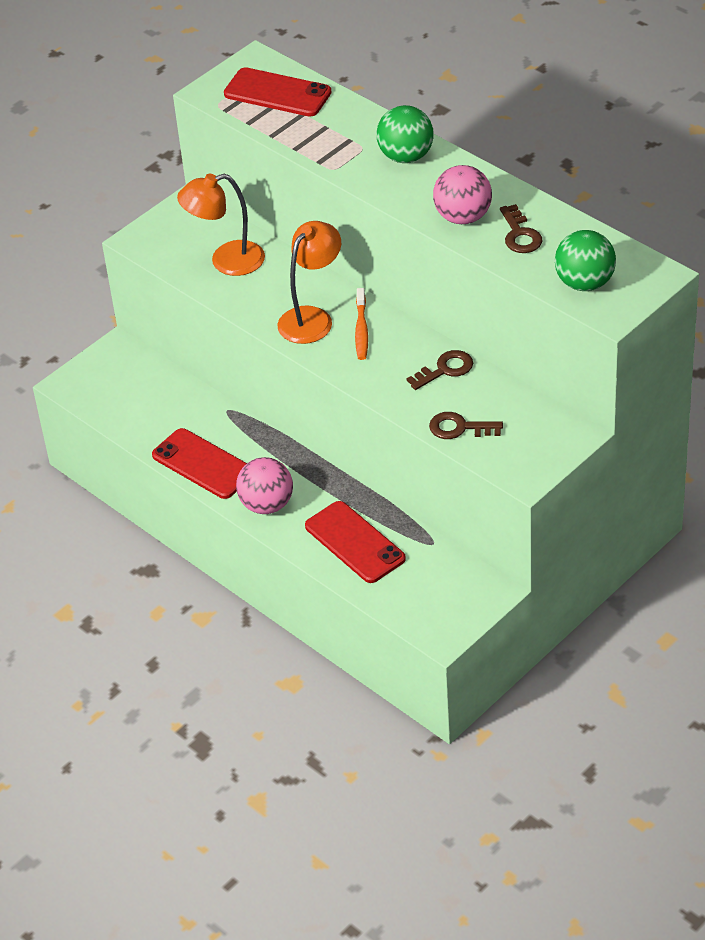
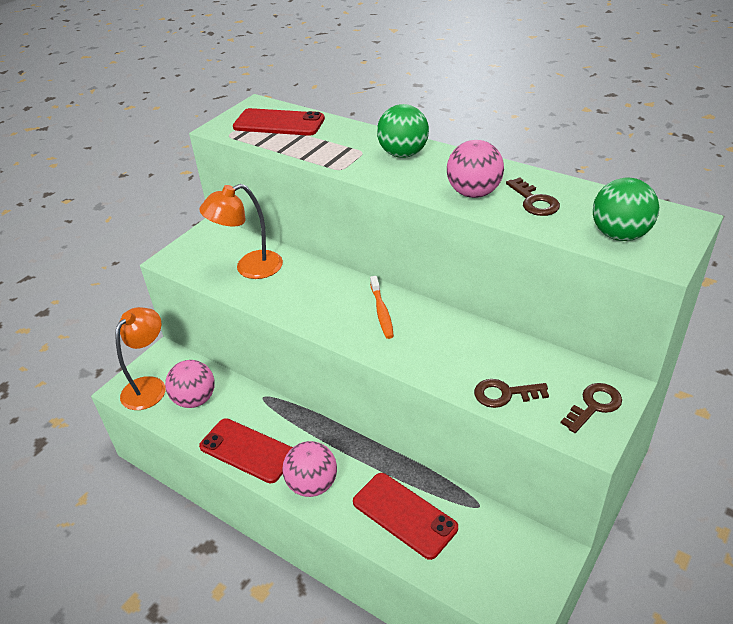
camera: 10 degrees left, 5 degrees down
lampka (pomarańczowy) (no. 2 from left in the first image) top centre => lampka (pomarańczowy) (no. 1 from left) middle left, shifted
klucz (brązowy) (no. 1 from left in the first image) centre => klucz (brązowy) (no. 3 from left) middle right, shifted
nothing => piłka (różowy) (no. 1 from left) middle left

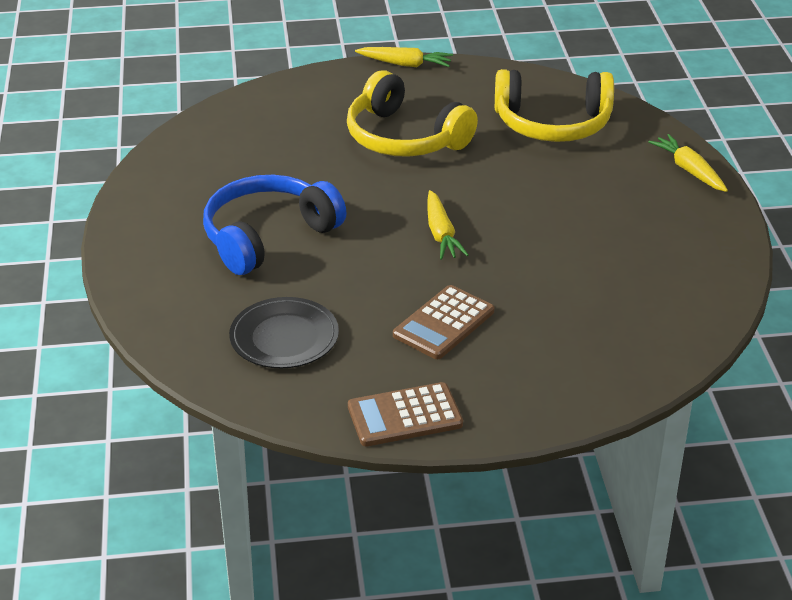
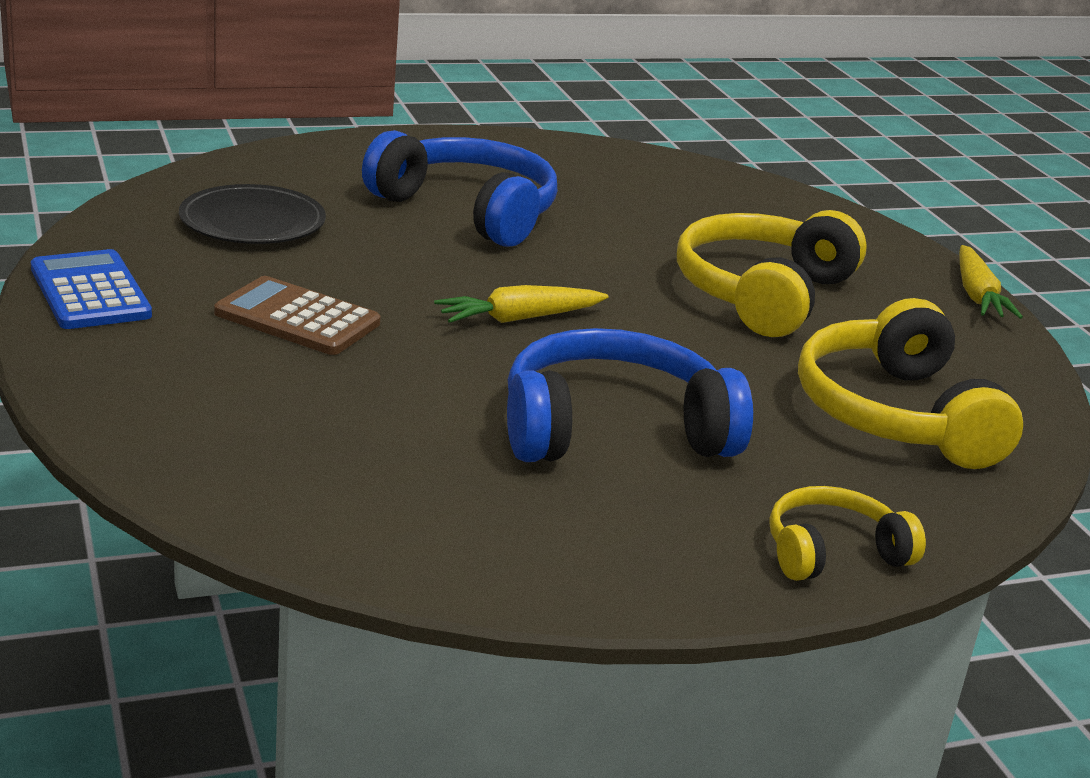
camera: 75 degrees right, 10 degrees down
marchewka (żółty) (no. 3 from left) top right => słuchawki (żółty) (no. 2 from left) bottom right
kalkulator (brązowy) (no. 1 from left) bottom centre => kalkulator (niebieski) middle left
nothing => słuchawki (niebieski) (no. 2 from left) centre

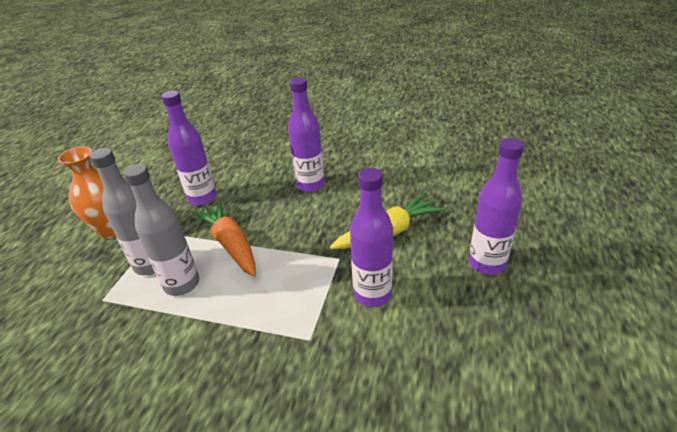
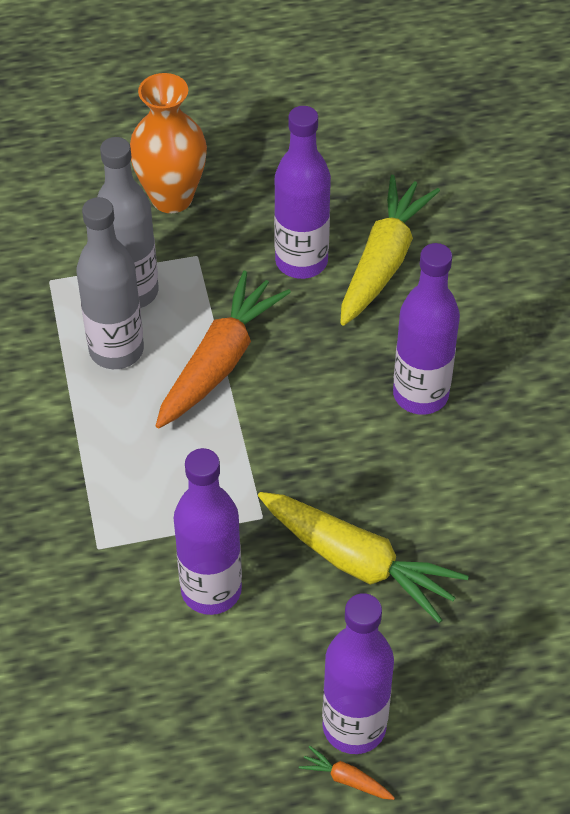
camera: 60 degrees right, 15 degrees up
nothing => marchewka (żółty) (no. 2 from left) top right
nothing => marchewka (pomarańczowy) (no. 2 from left) bottom centre

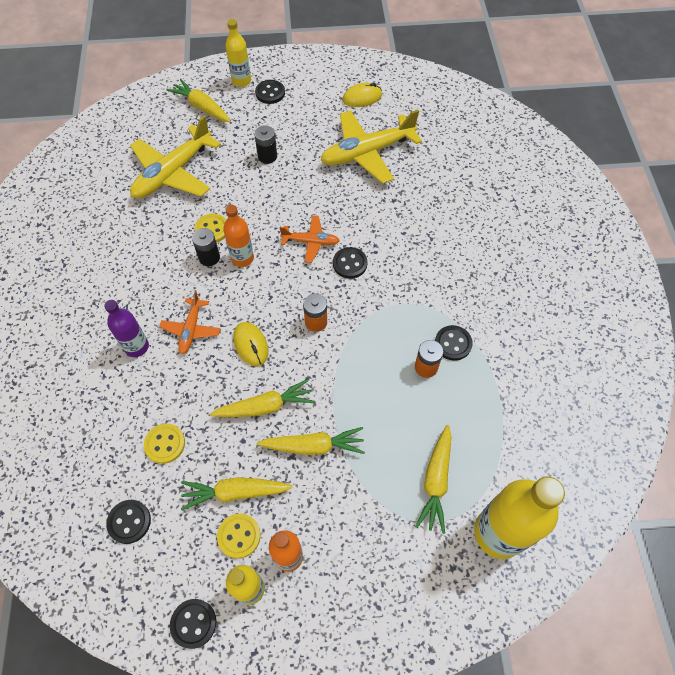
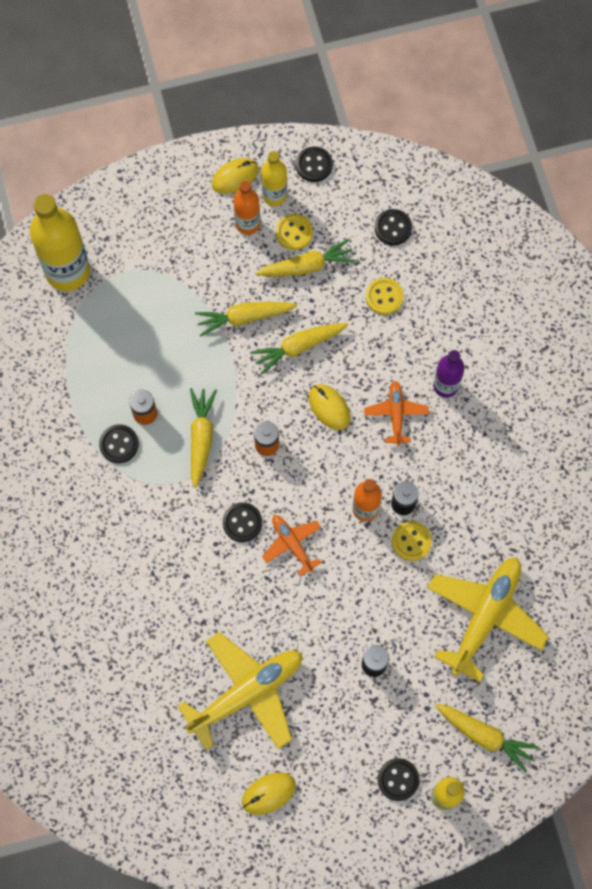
camera: 170 degrees right, 10 degrees up
samolot (pomarańczowy) (no. 2 from left in the first image) centre => samolot (pomarańczowy) (no. 1 from left) centre, 60 degrees clockwise
marchewka (żółty) (no. 5 from left in the first image) bottom centre => marchewka (żółty) (no. 1 from left) centre, shifted
nothing => myszka (żółty) (no. 1 from left) top centre

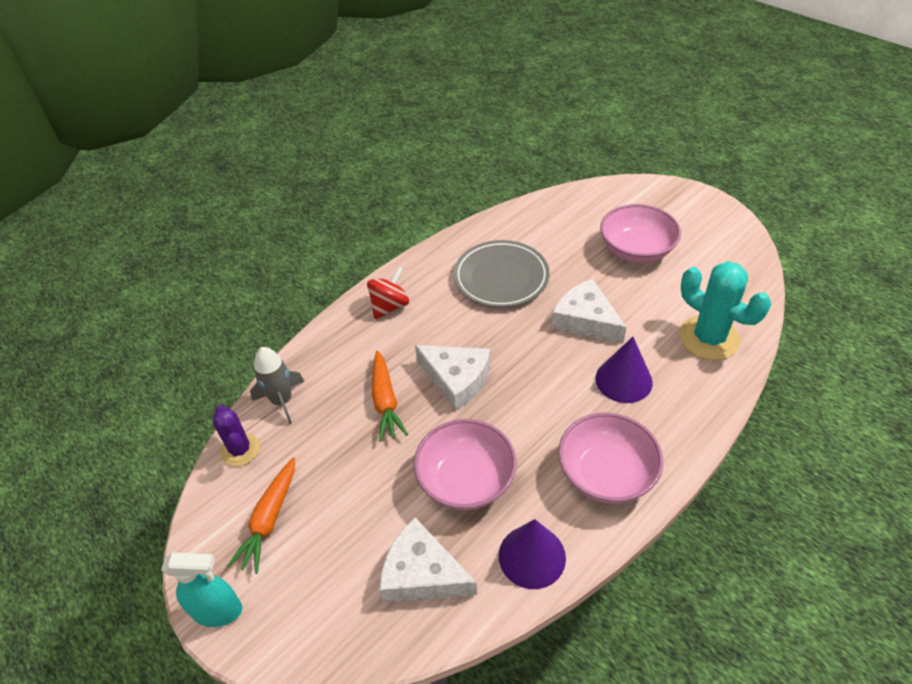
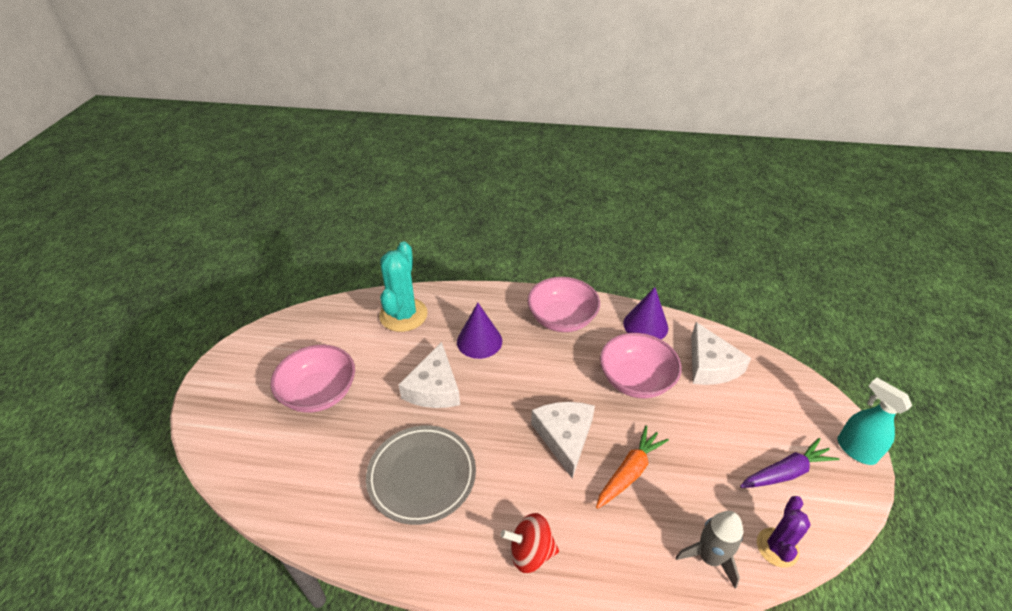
camera: 130 degrees left, 5 degrees down
marchewka (pomarańczowy) (no. 1 from left) bottom left => marchewka (fioletowy) bottom right

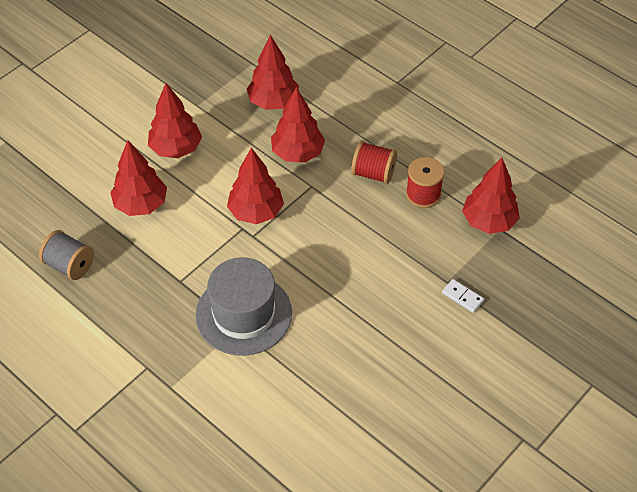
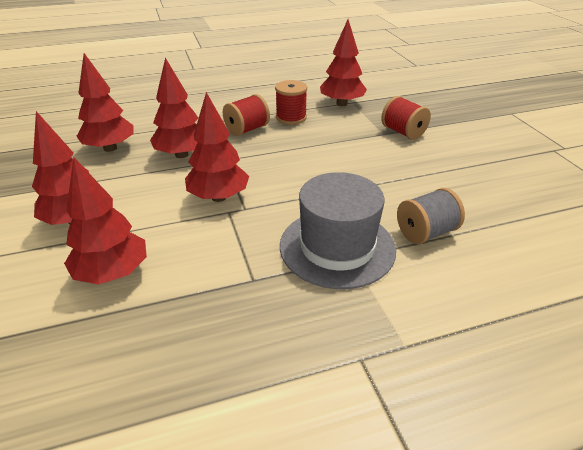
camera: 60 degrees left, 15 degrees down
szpulka (szary) middle left => szpulka (szary) middle right, shifted
kostka domina (biały) middle right => szpulka (czerwony) (no. 3 from left) top right

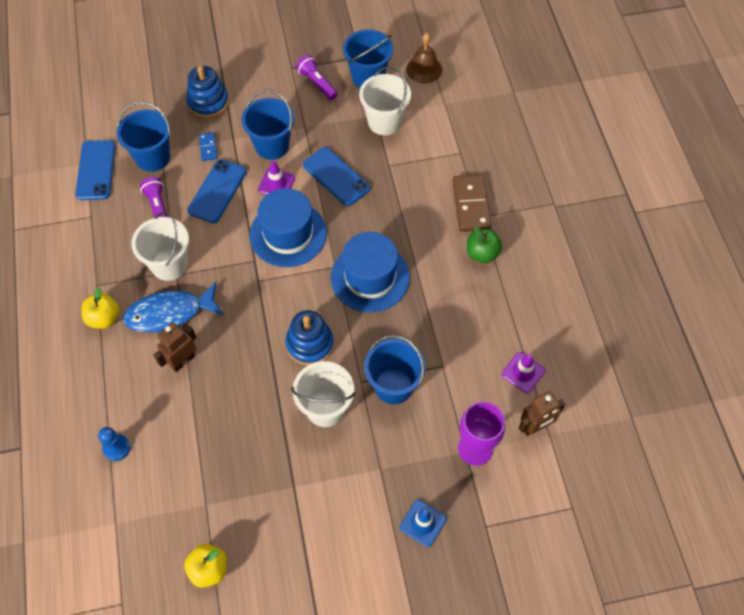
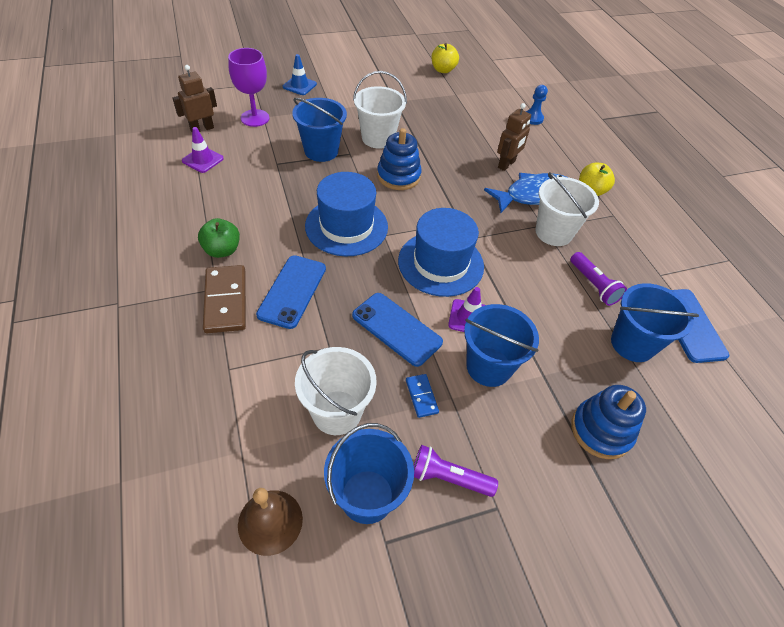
camera: 170 degrees right, 10 degrees down
latarka (fioletowy) (no. 2 from left in the first image) top centre => latarka (fioletowy) (no. 1 from left) bottom centre, 150 degrees clockwise
kostka domina (niebieski) top left => kostka domina (niebieski) centre, shifted
telefon (niebieski) (no. 2 from left in the first image) top left => telefon (niebieski) (no. 1 from left) centre, shifted

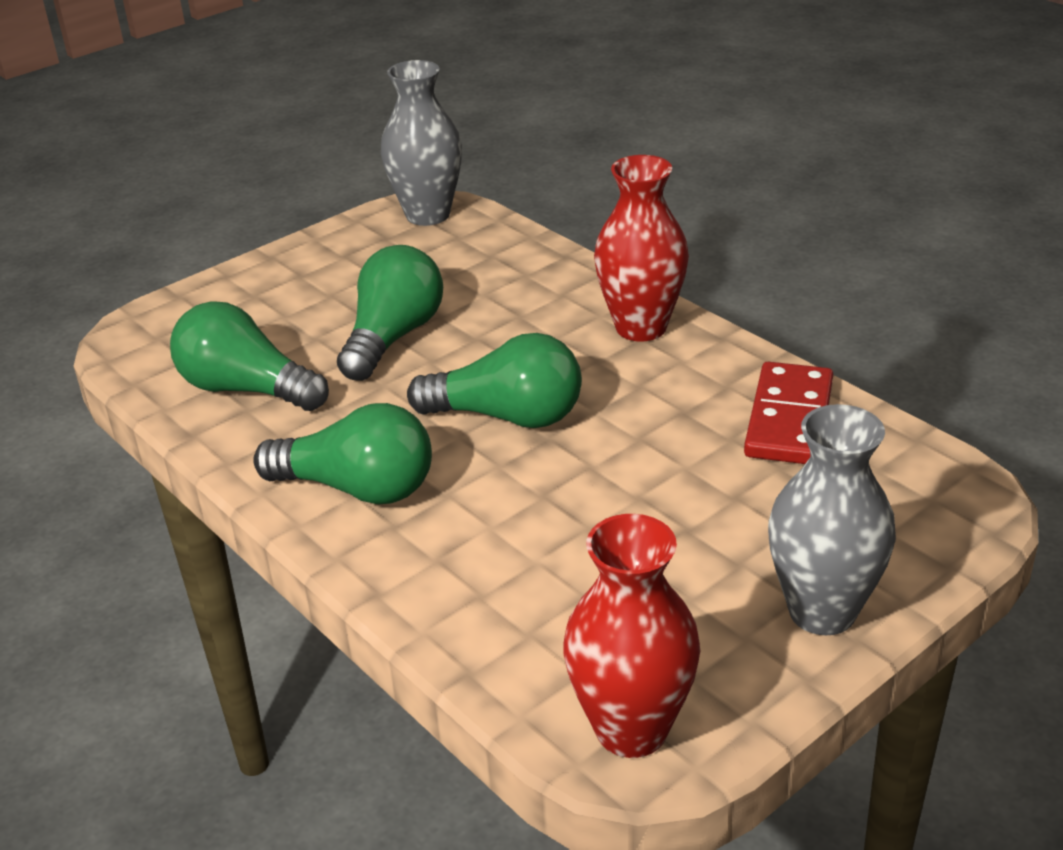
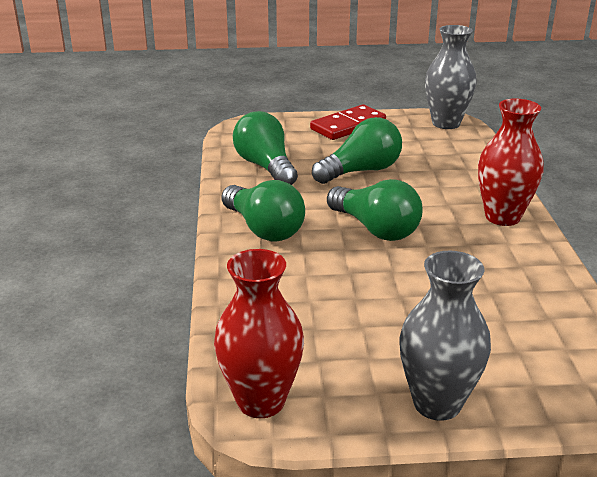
camera: 35 degrees right, 5 degrees down
kostka domina (czerwony) middle right => kostka domina (czerwony) top centre, shifted

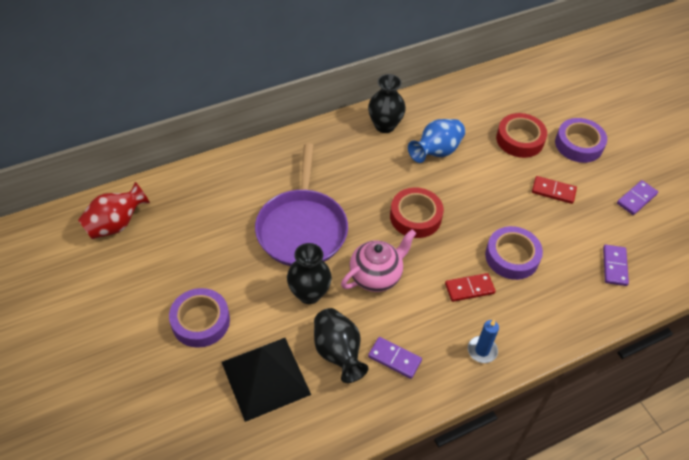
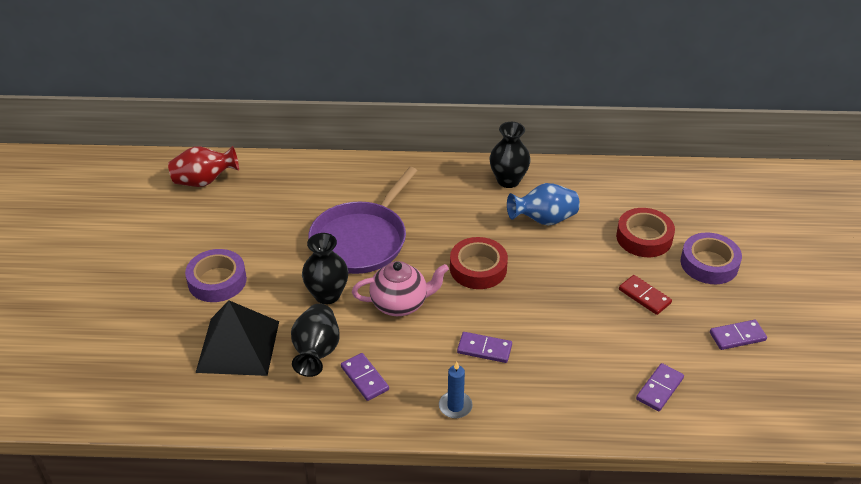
camera: 30 degrees right, 10 degrees down
taśma klejąca (fioletowy) (no. 2 from left) middle right => nothing
kostka domina (czerwony) (no. 1 from left) middle right => kostka domina (fioletowy) (no. 2 from left) bottom centre

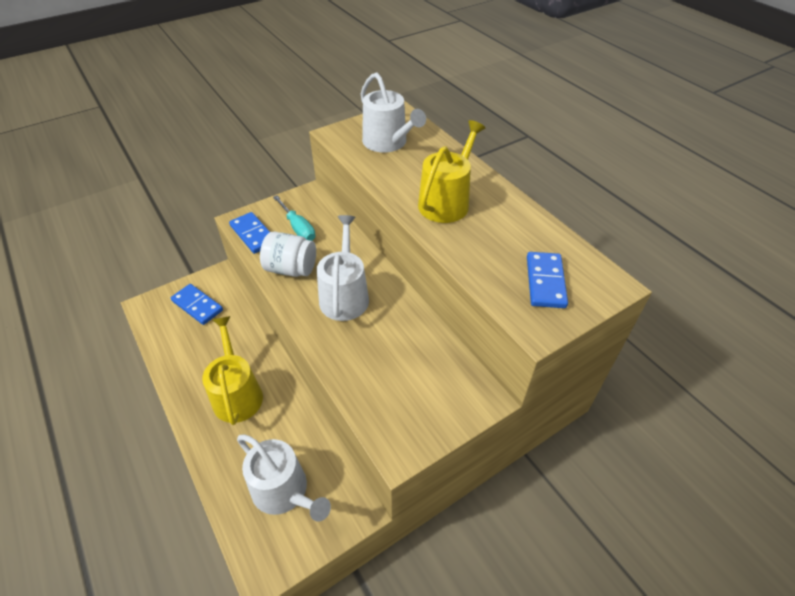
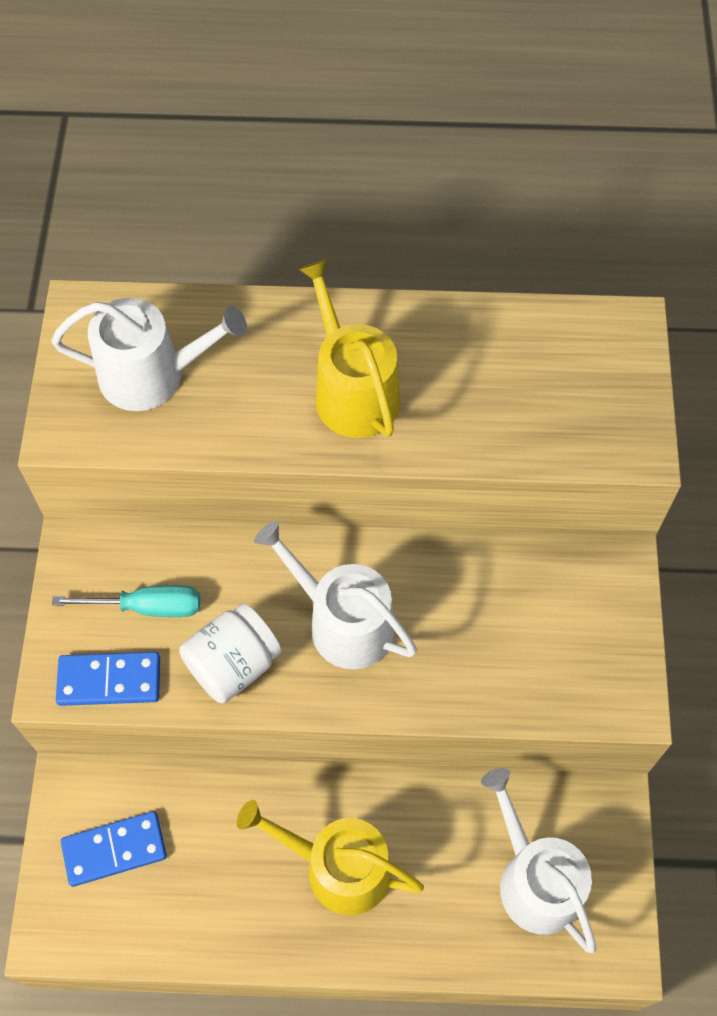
camera: 55 degrees left, 15 degrees up
kostka domina (niebieski) (no. 3 from left) middle right => nothing
konewka (biały) (no. 1 from left in the first image) bottom centre => konewka (biały) (no. 3 from left) bottom right, 105 degrees counterclockwise

